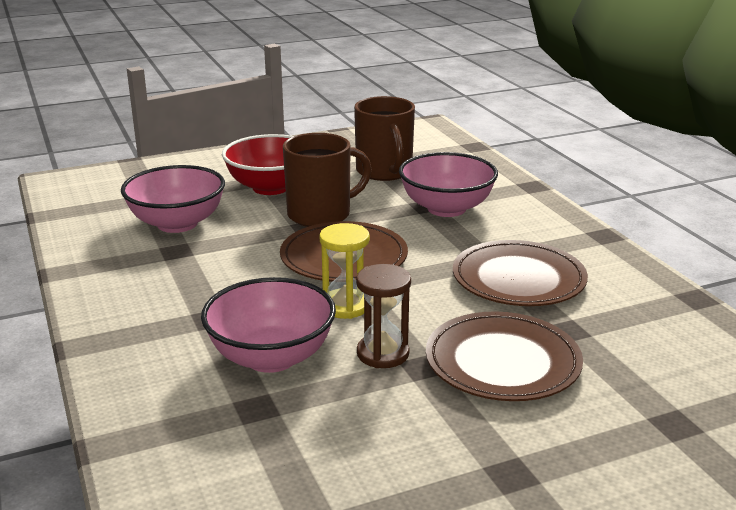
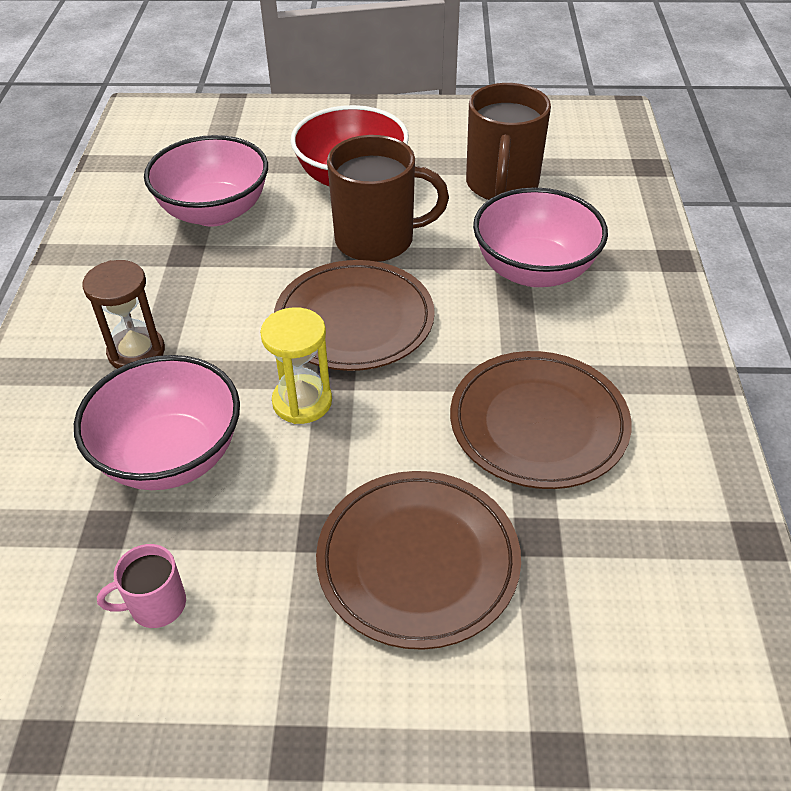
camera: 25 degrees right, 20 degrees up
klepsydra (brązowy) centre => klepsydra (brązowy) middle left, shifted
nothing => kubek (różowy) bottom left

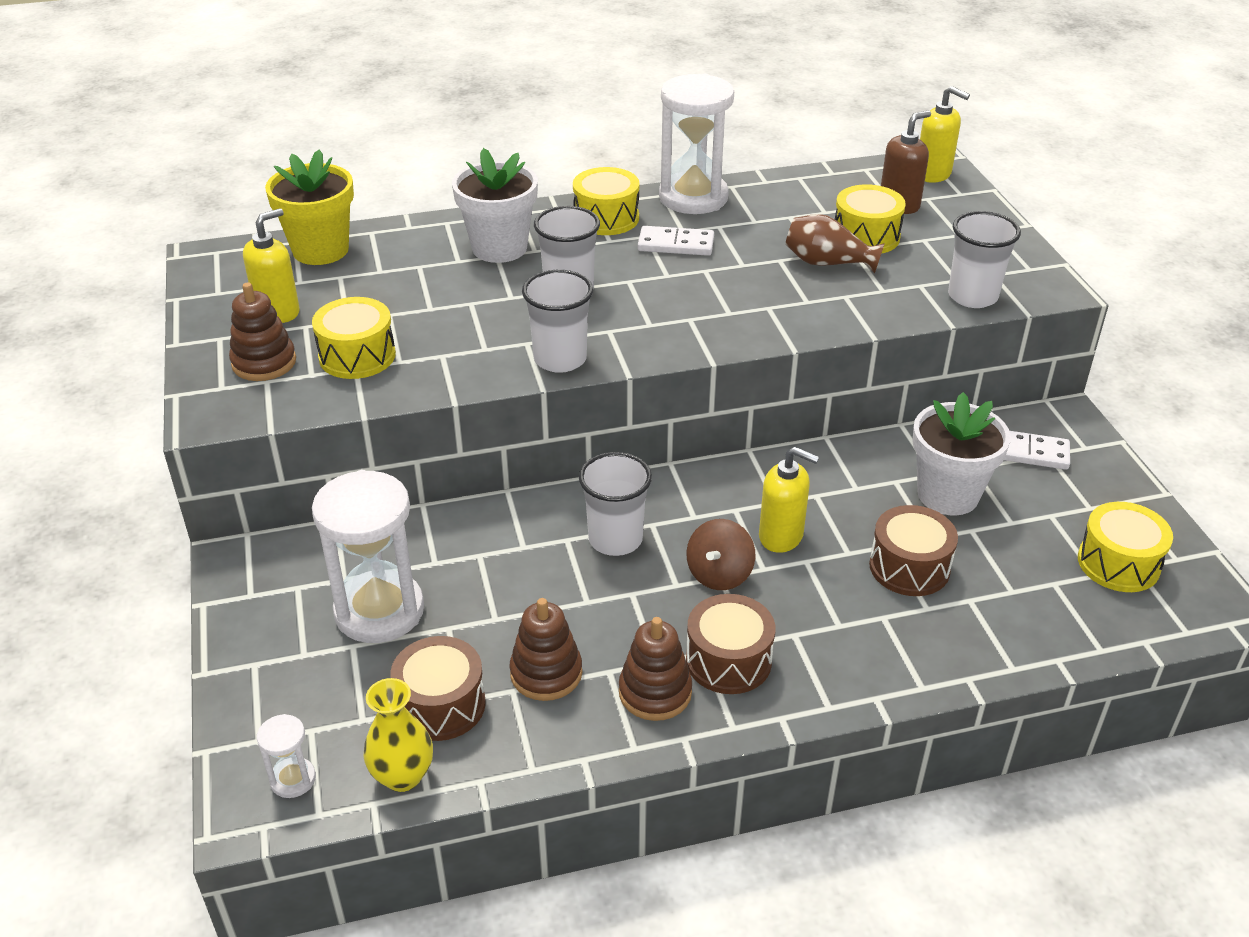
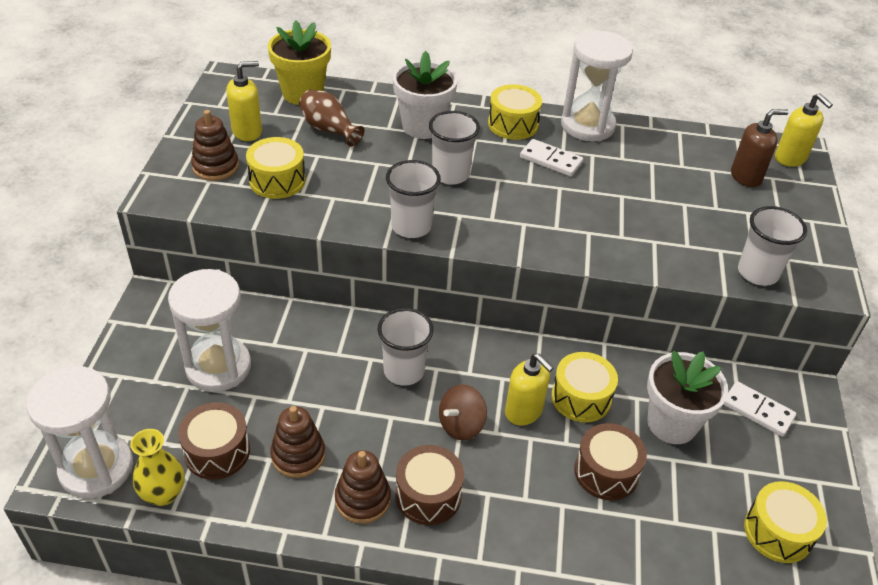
camera: 20 degrees right, 5 degrees up
bęben (żółty) (no. 3 from left) top right => bęben (żółty) (no. 3 from left) centre, shifted
wazon (brązowy) top right => wazon (brązowy) top centre, shifted
klepsydra (biały) (no. 1 from left) bottom left, x2.23

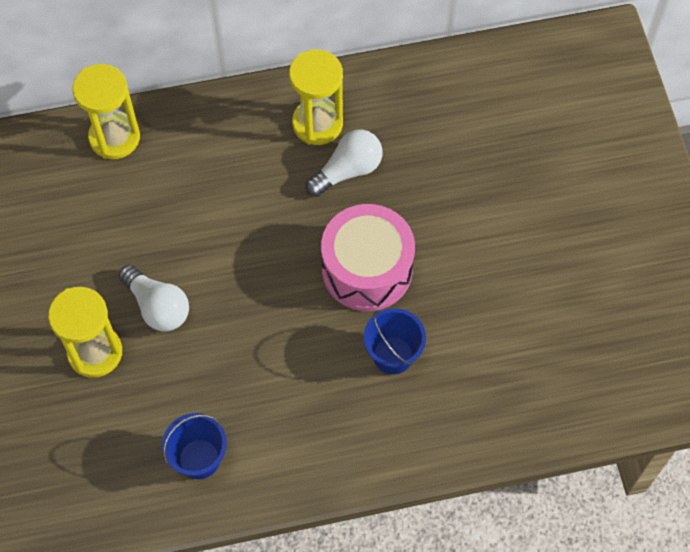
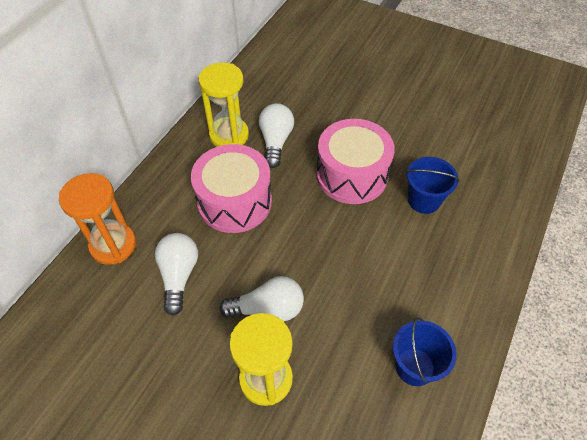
camera: 50 degrees left, 10 degrees down
klepsydra (żółty) (no. 2 from left) top left => klepsydra (pomarańczowy) middle left
nothing => bęben (różowy) (no. 1 from left) centre
nothing => żarówka (biały) (no. 1 from left) middle left

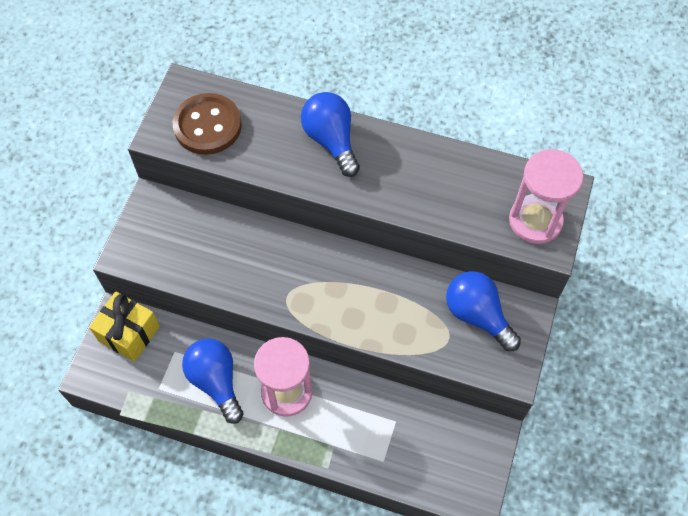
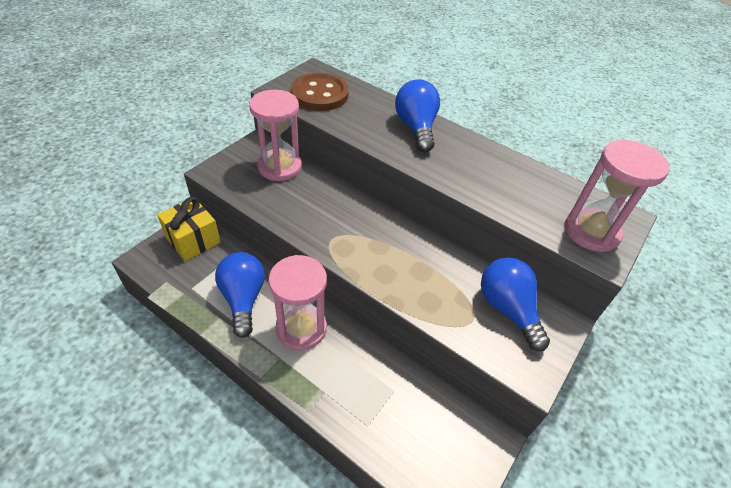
camera: 15 degrees right, 15 degrees down
nothing => klepsydra (różowy) (no. 1 from left) top centre

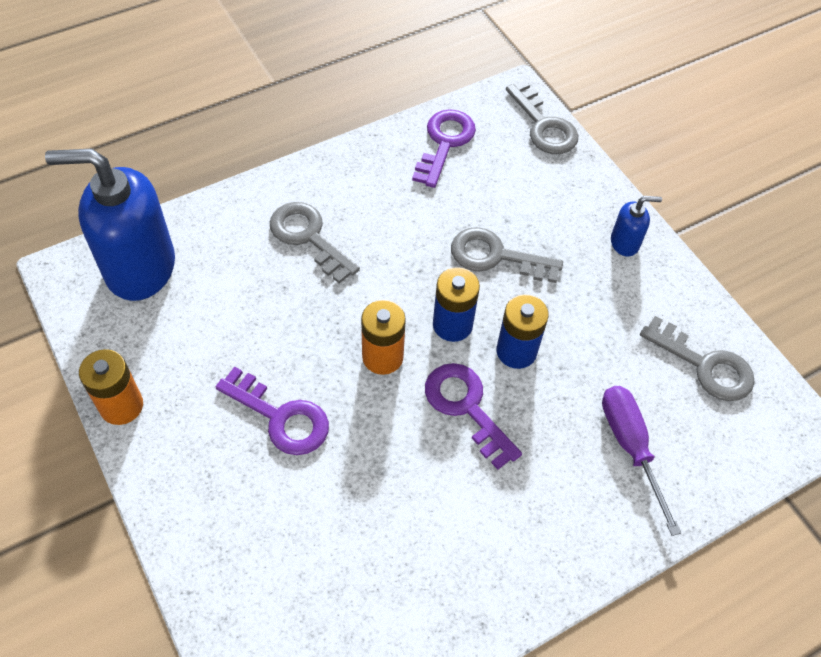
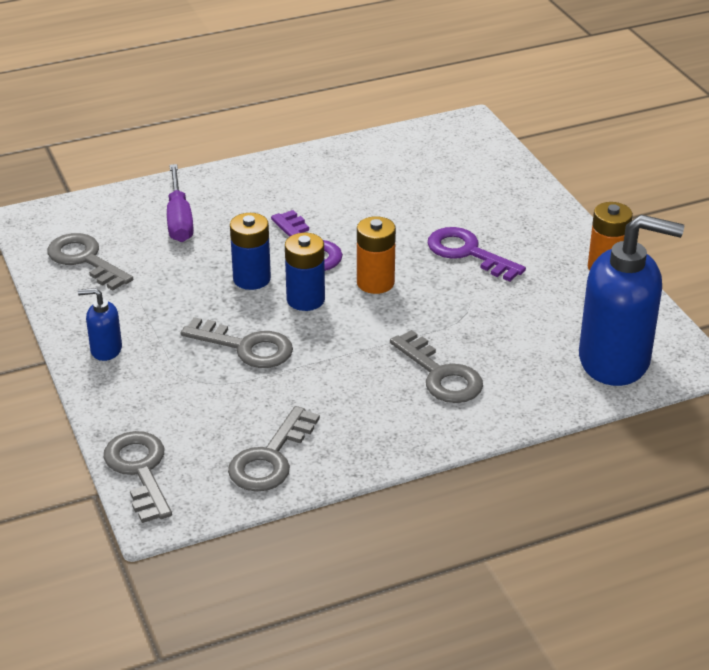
camera: 170 degrees left, 20 degrees down
klucz (fioletowy) (no. 2 from left) top centre => klucz (szary) (no. 4 from left) bottom centre

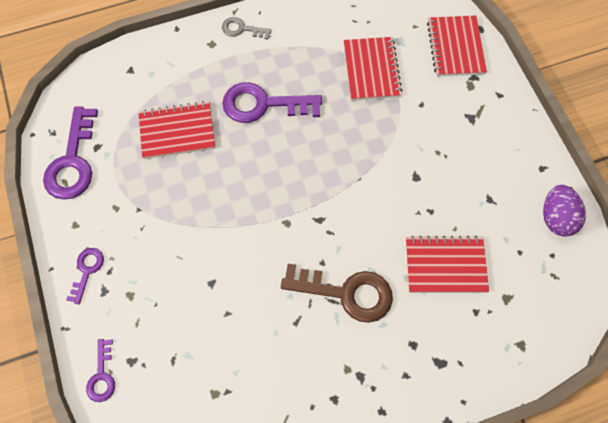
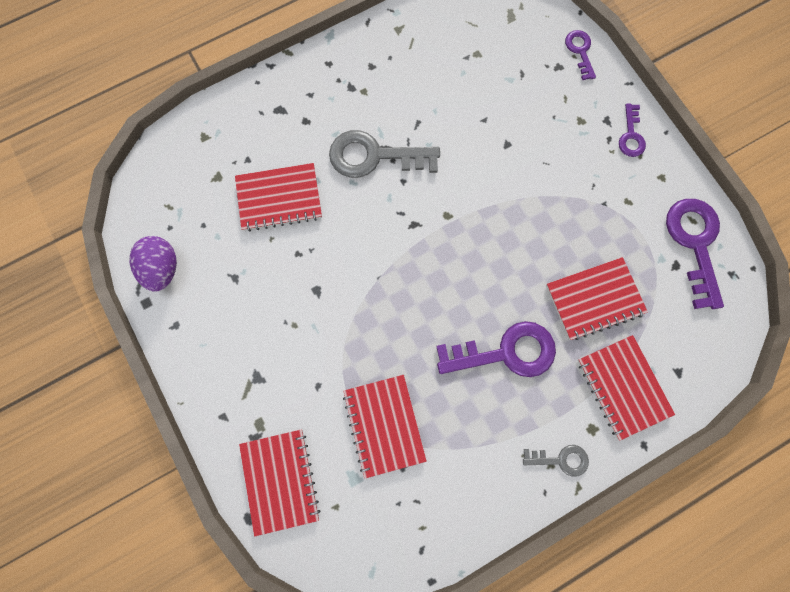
camera: 170 degrees right, 10 degrees up
klucz (brązowy) bottom centre => klucz (szary) (no. 1 from left) top centre
nothing => zeszyt (czerwony) (no. 5 from left) middle right

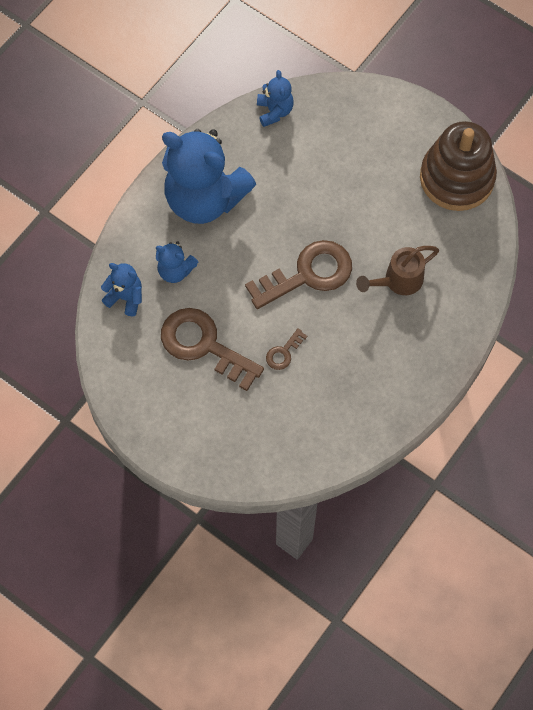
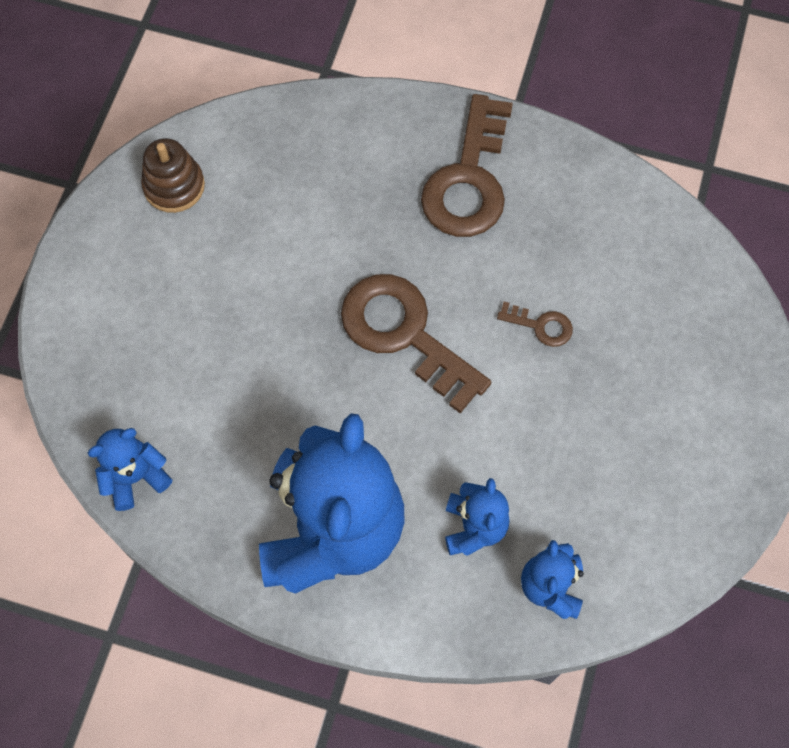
camera: 110 degrees left, 0 degrees up
zabawka nakładanka (brązowy) top right => zabawka nakładanka (brązowy) top left, x0.54
konewka (brązowy) middle right => nothing
klucz (brązowy) (no. 1 from left in the first image) centre => klucz (brązowy) (no. 2 from left) top centre, shifted

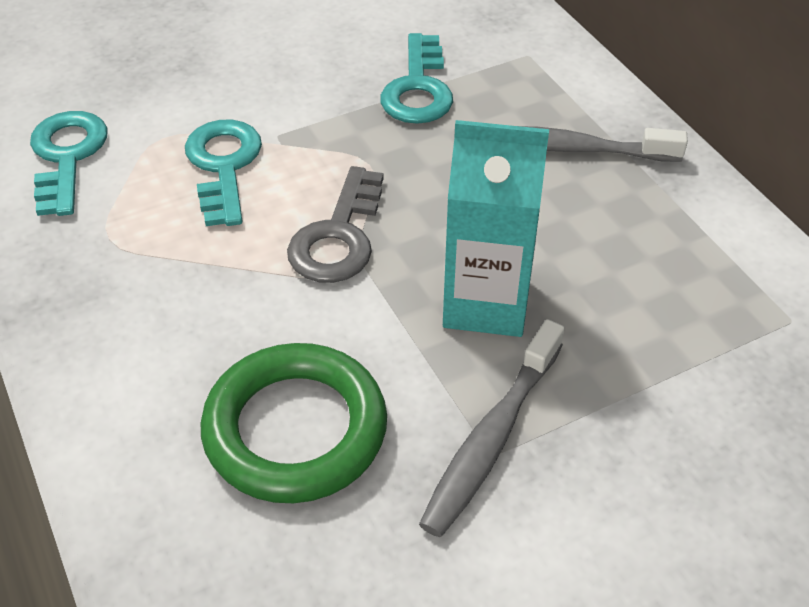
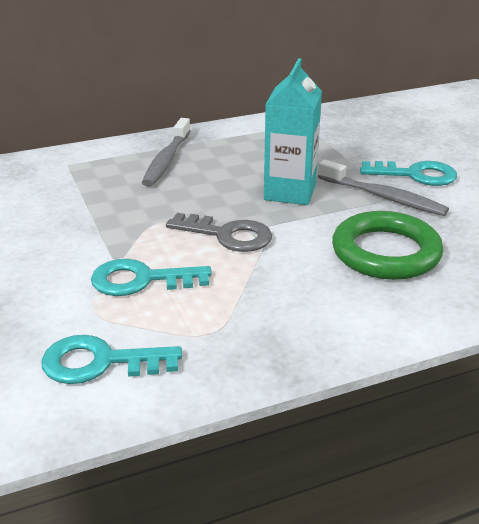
camera: 85 degrees left, 15 degrees down
klucz (turkusowy) (no. 3 from left) top centre => klucz (turkusowy) (no. 3 from left) top right, shifted

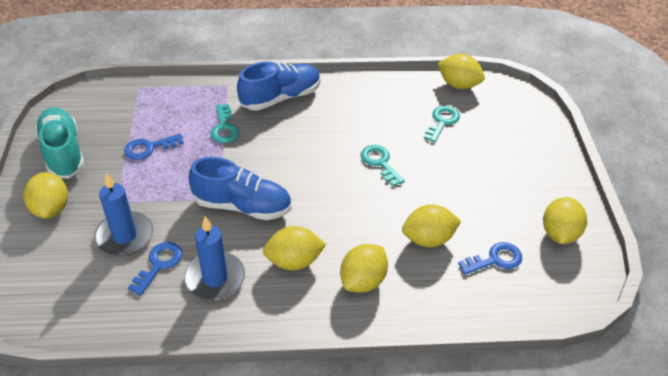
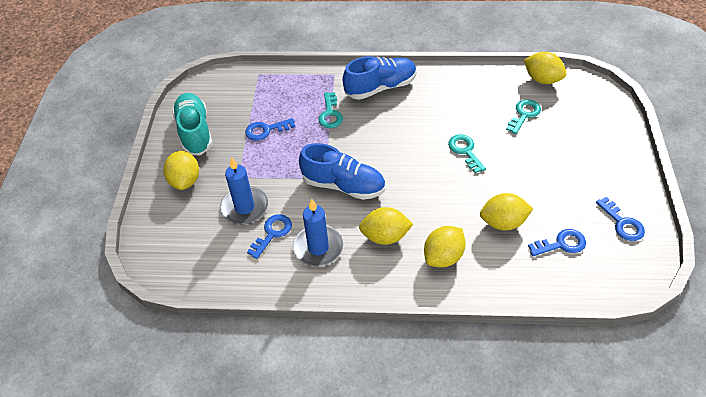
camera: 10 degrees right, 5 degrees up
cytryna (żółty) (no. 6 from left) middle right => klucz (niebieski) (no. 4 from left) middle right

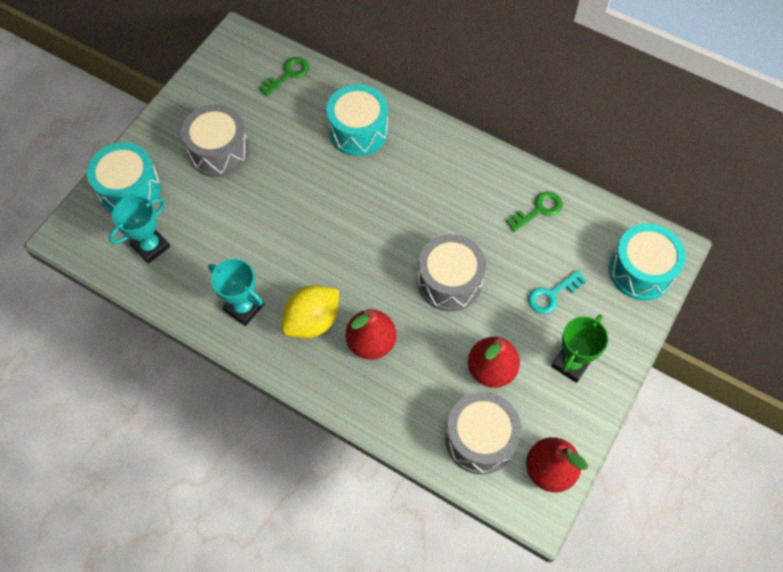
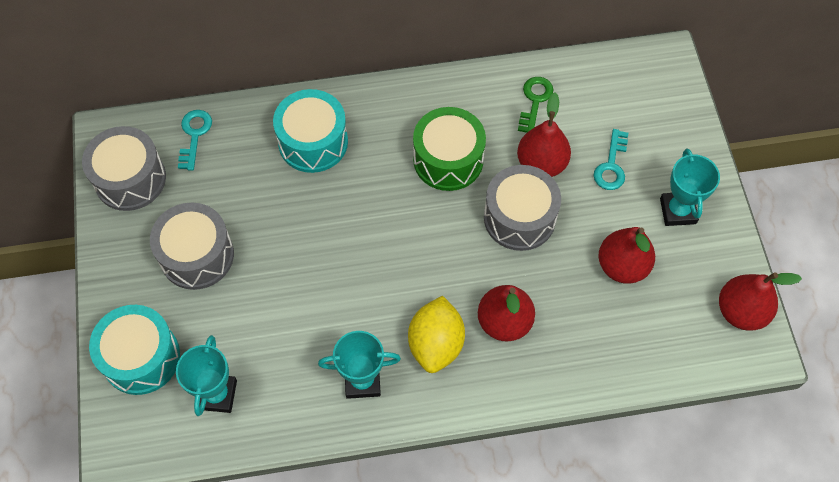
camera: 40 degrees left, 0 degrees up
klucz (zielony) (no. 1 from left) top centre => klucz (turkusowy) (no. 1 from left) top left
bęben (turkusowy) (no. 3 from left) middle right => nothing
puchar (zielony) middle right => puchar (turkusowy) (no. 3 from left) middle right
bęben (szary) (no. 3 from left in the first image) bottom centre => bęben (szary) (no. 1 from left) middle left, shifted
nothing => gruszka (czerwony) (no. 2 from left) top centre
nothing => bęben (zielony) top centre

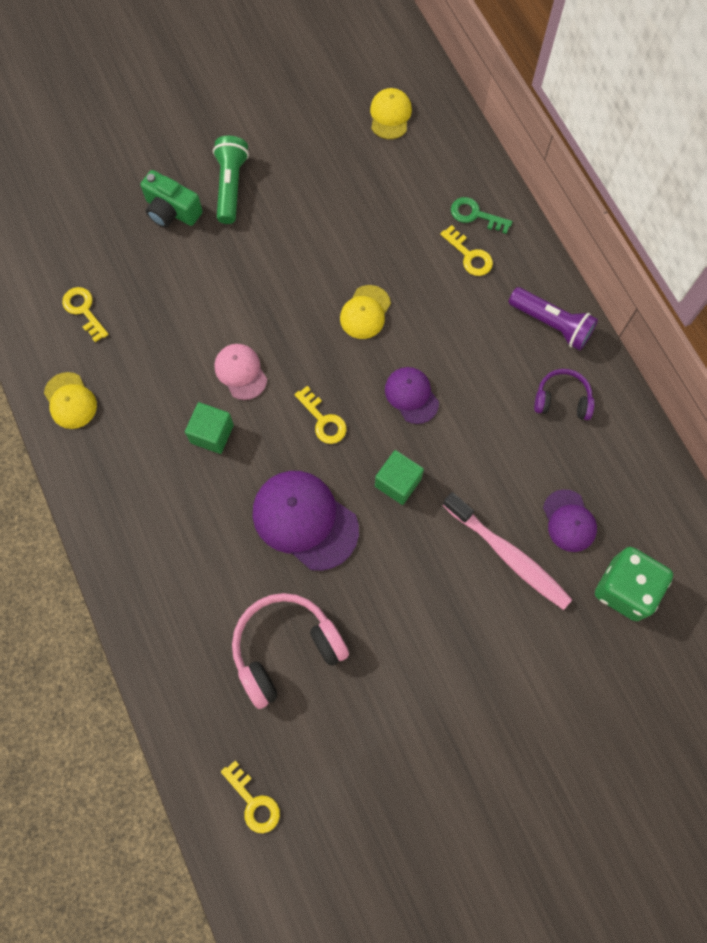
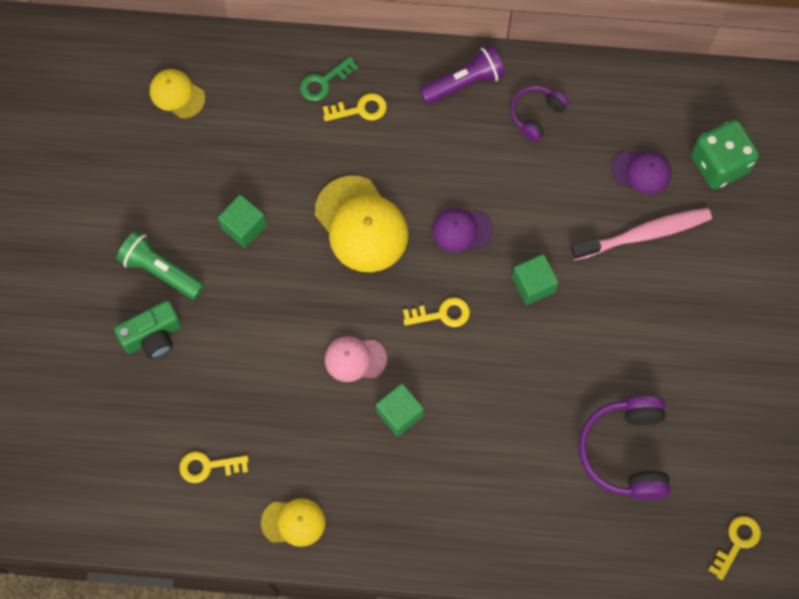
camera: 60 degrees left, 0 degrees up
czapka (żółty) (no. 2 from left in the first image) top centre => czapka (żółty) (no. 3 from left) centre, x1.75
czapka (fioletowy) (no. 1 from left) centre => nothing
słuchawki (różowy) bottom centre => słuchawki (fioletowy) (no. 2 from left) bottom right
klucz (żółty) (no. 2 from left in the first image) bottom centre => klucz (żółty) (no. 4 from left) bottom right, 45 degrees counterclockwise
nothing => sześcian (zielony) (no. 1 from left) middle left

